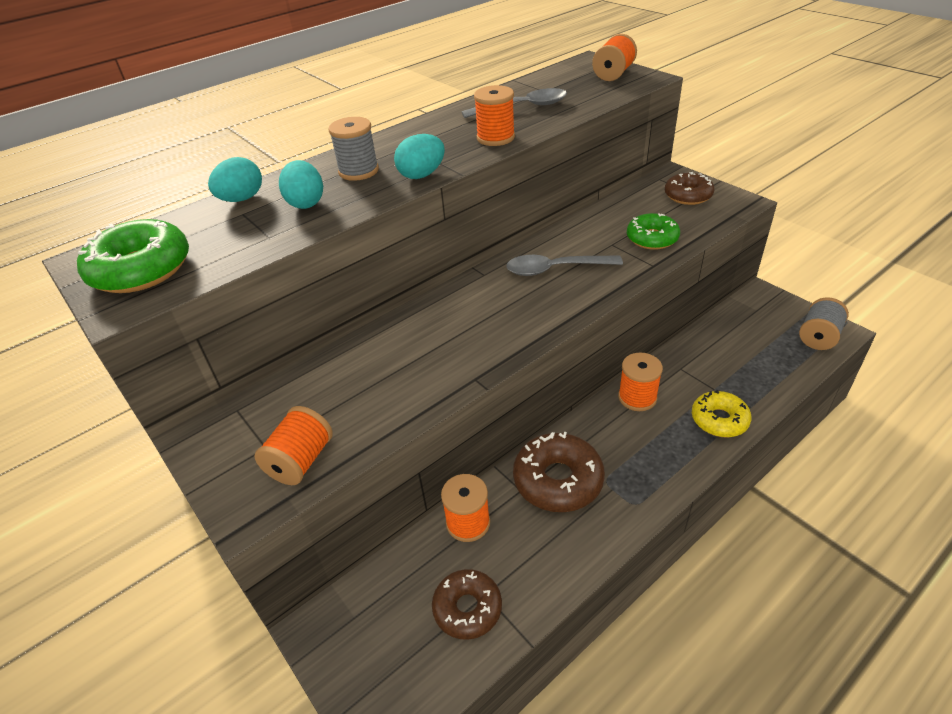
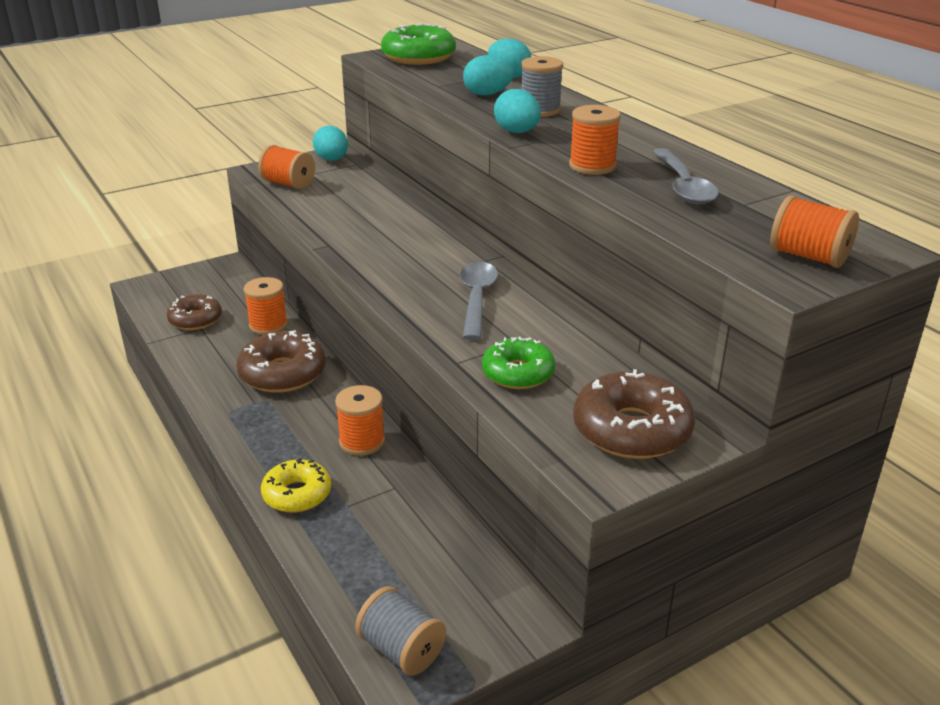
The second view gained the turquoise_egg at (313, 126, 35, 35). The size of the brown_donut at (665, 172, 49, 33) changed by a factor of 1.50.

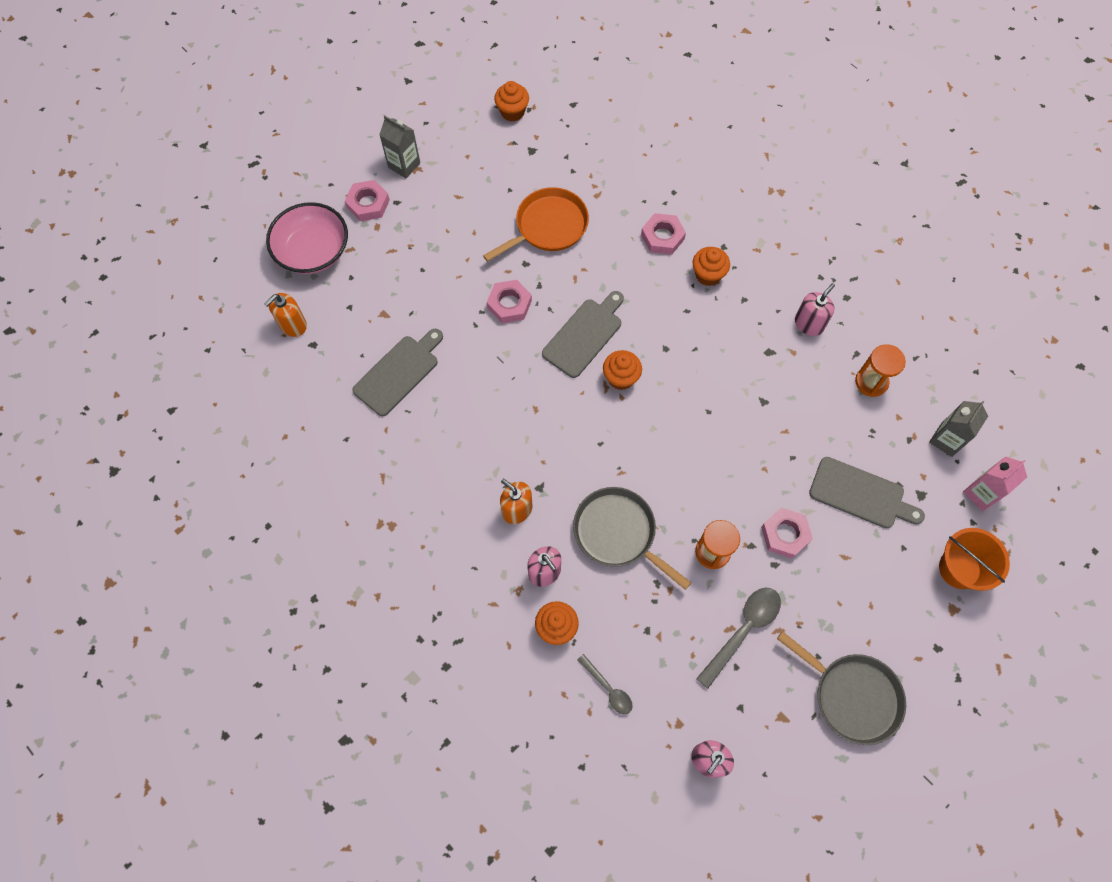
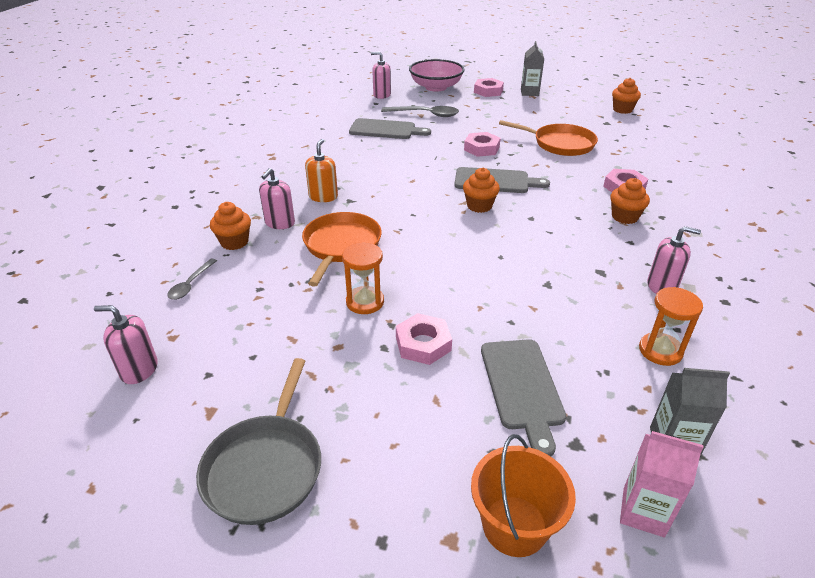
What was the grey_skillet at (573, 487, 118, 103) turned into the orange_skillet at (302, 212, 80, 75). What was the orange_soap_dispenser at (264, 293, 43, 44) turned into the rose-pink_soap_dispenser at (371, 51, 20, 48). The grey_spoon ended up elsewhere, having gone from (696, 588, 85, 101) to (381, 106, 78, 11).

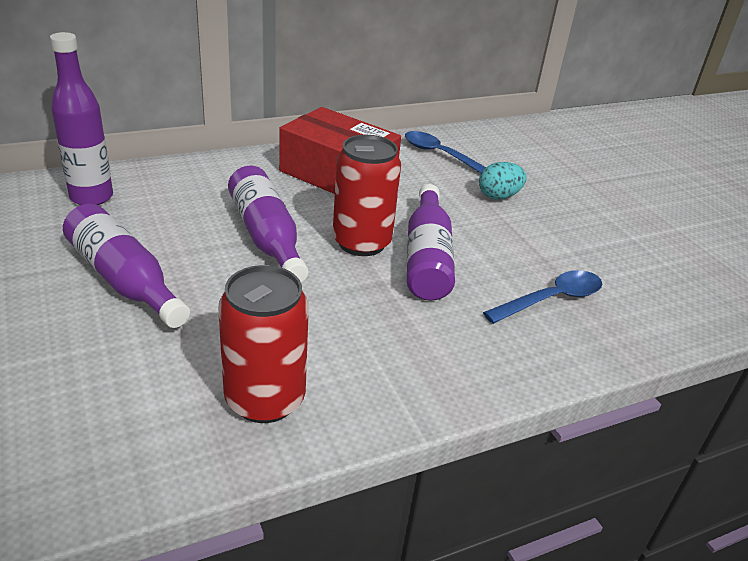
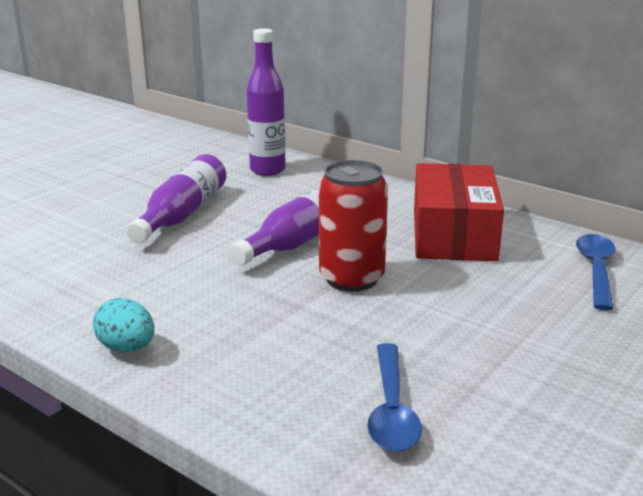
The turquoise_egg ended up elsewhere, having gone from (479, 162, 48, 38) to (93, 298, 62, 54). The blue_spoon at (483, 270, 119, 54) ended up facing another way, 60 degrees clockwise from before. The second view lost the crimson_tin at (218, 265, 91, 158). The second view lost the purple_flask at (407, 184, 48, 117).

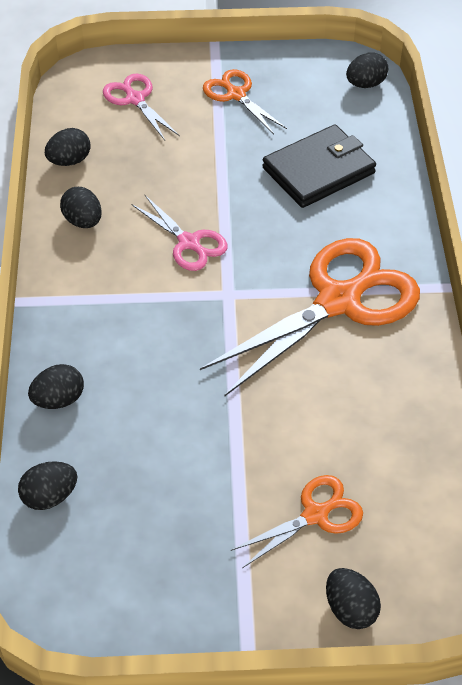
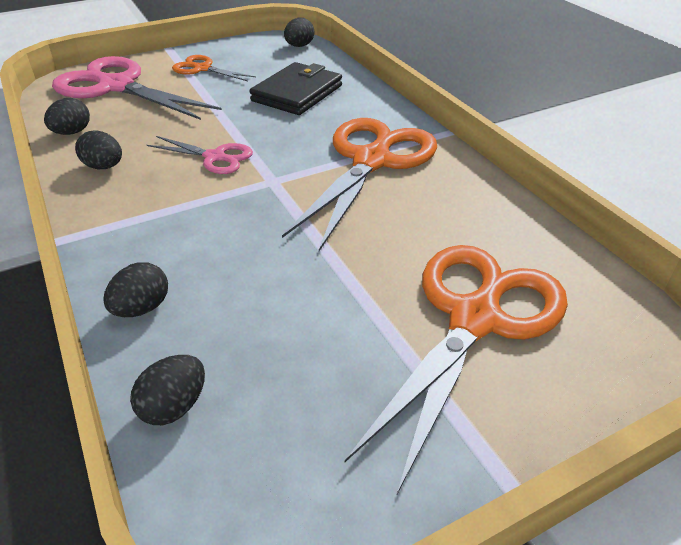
The size of the rose-pink_shears at (103, 74, 76, 66) changed by a factor of 1.98. The size of the orange_shears at (230, 475, 133, 93) changed by a factor of 1.98. The second view lost the jet-black_egg at (326, 568, 55, 61).

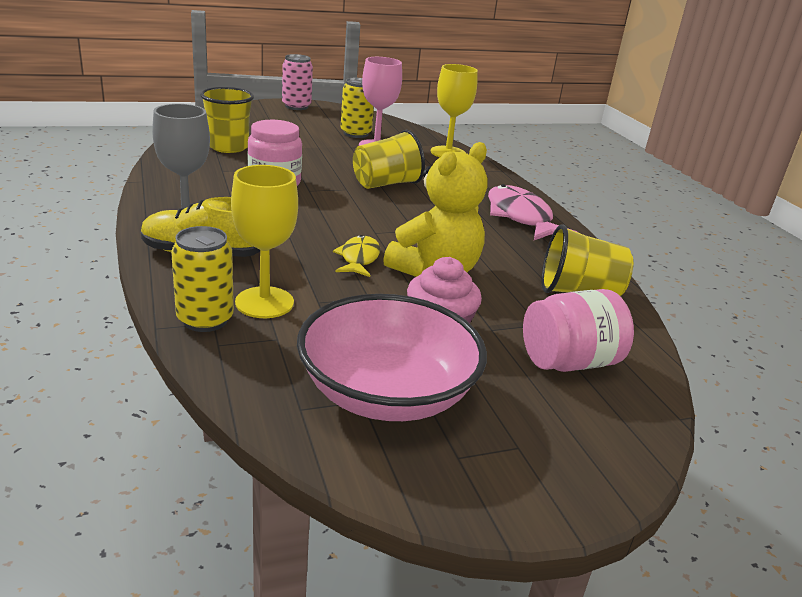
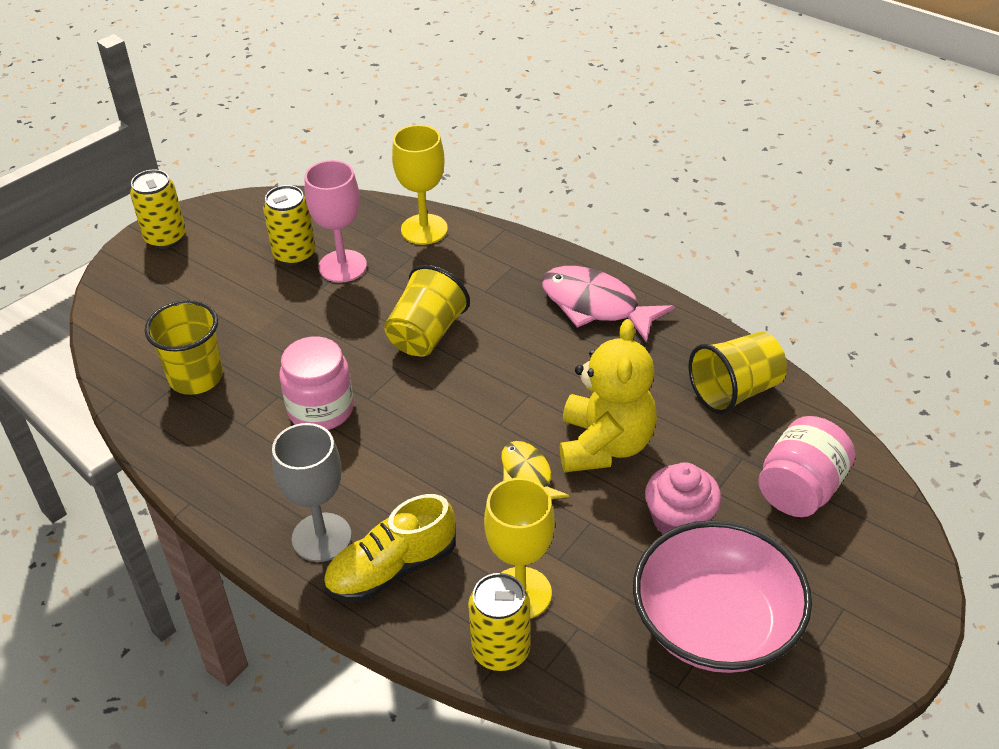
What was the rose-pink_tin at (282, 54, 31, 56) turned into the yellow_tin at (130, 169, 56, 80).

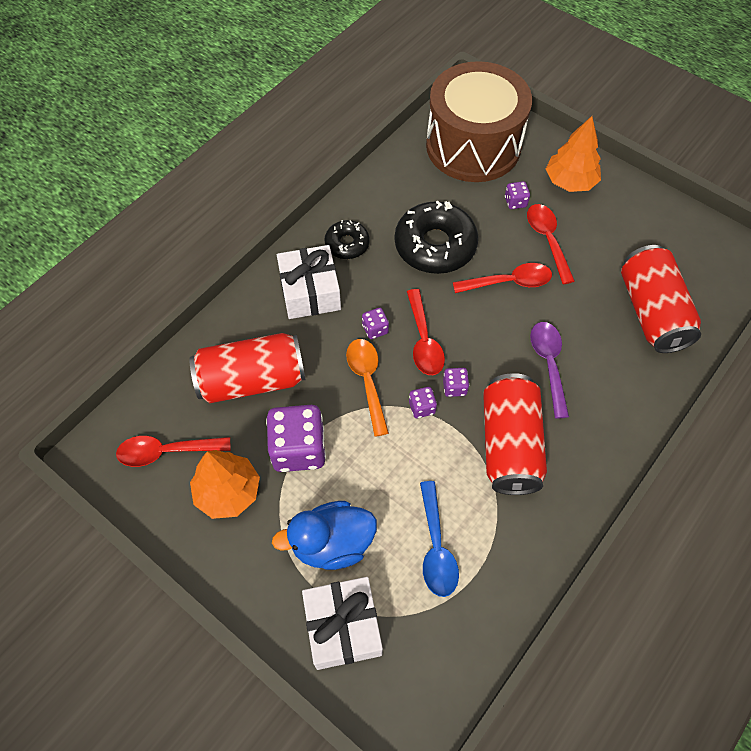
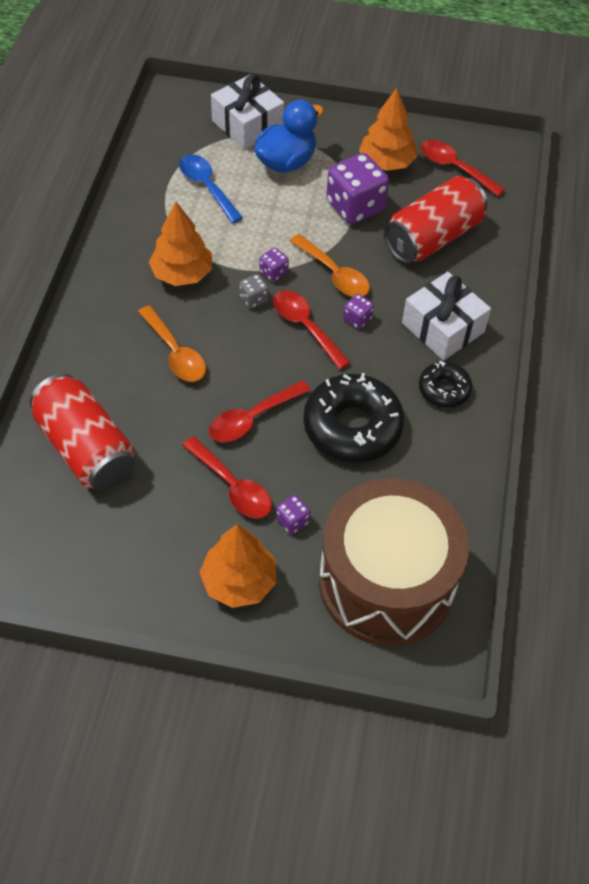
What was the purple_spoon at (530, 322, 39, 97) turned into the orange_spoon at (138, 305, 68, 77). Where the crimson_tin stood at (483, 373, 64, 122), the orange_toy_tree came to stand at (149, 201, 63, 85). What was the purple_game_die at (443, 368, 26, 29) turned into the grey_game_die at (239, 274, 30, 34). The crimson_spoon at (116, 436, 115, 31) ended up facing another way, 105 degrees counterclockwise from before.

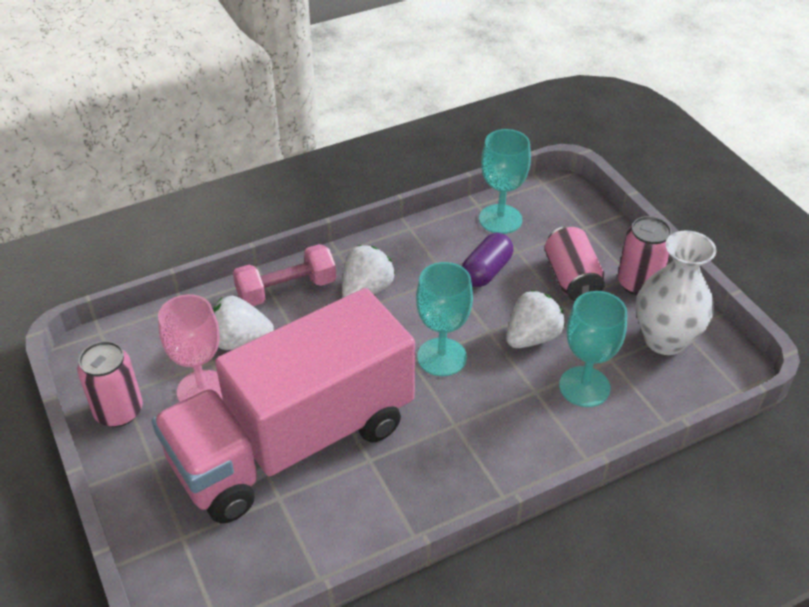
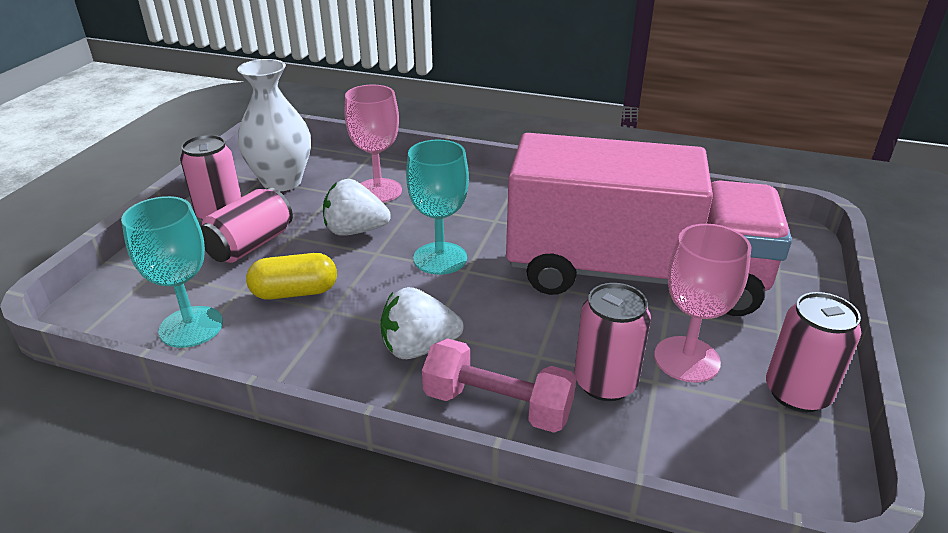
What was the purple_pill_shape at (462, 233, 51, 54) turned into the yellow_pill_shape at (246, 253, 91, 47). What was the turquoise_chalice at (559, 291, 68, 116) turned into the rose-pink_chalice at (345, 85, 57, 118). Where the pure_white_strawberry stood at (213, 296, 61, 54), the rose-pink_tin came to stand at (574, 283, 77, 118).

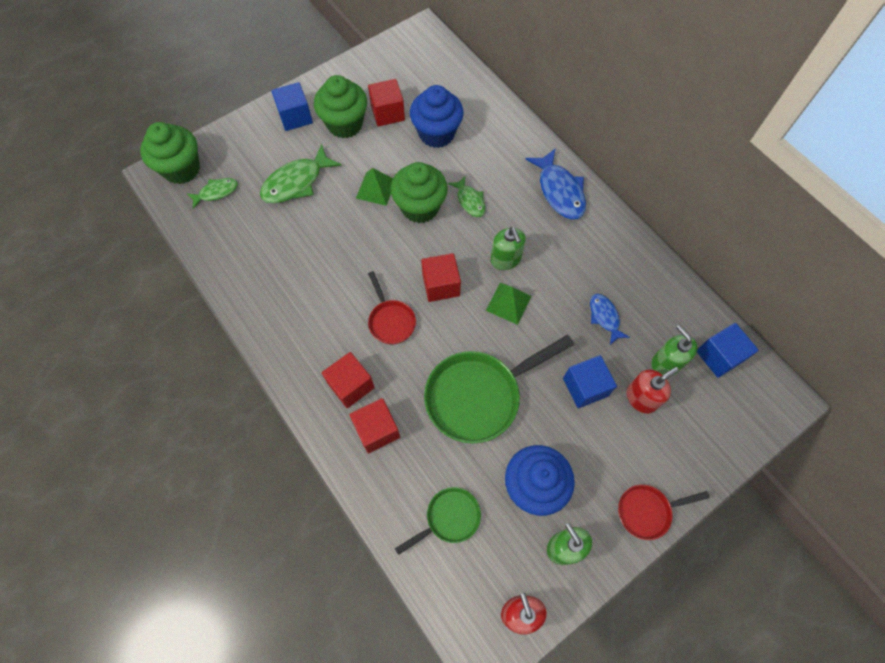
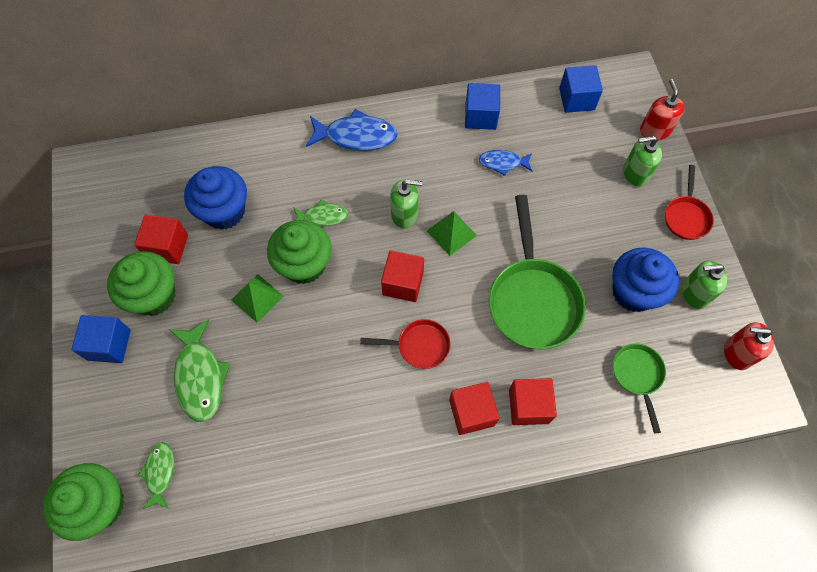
The blue_block ended up elsewhere, having gone from (563, 355, 54, 53) to (465, 83, 35, 47). The leaf-green_soap_dispenser ended up elsewhere, having gone from (651, 325, 47, 51) to (623, 136, 39, 51). The crimson_soap_dispenser ended up elsewhere, having gone from (627, 367, 52, 47) to (640, 79, 45, 62).

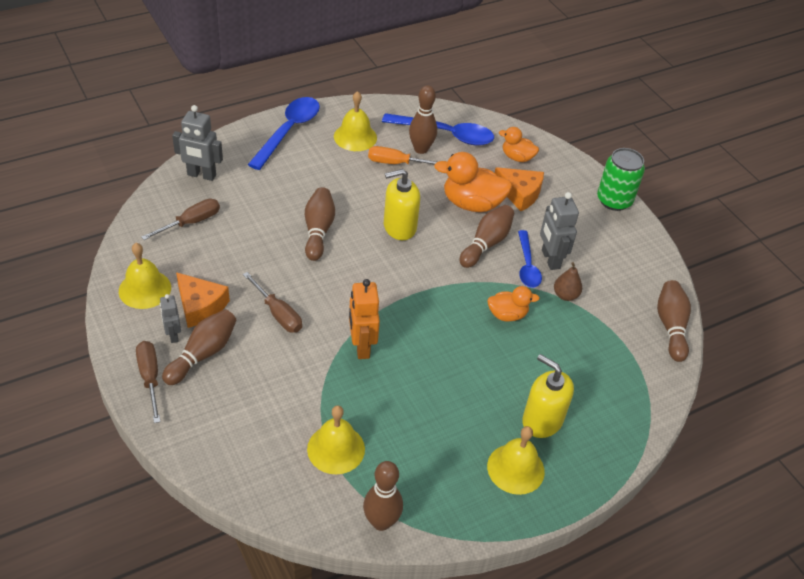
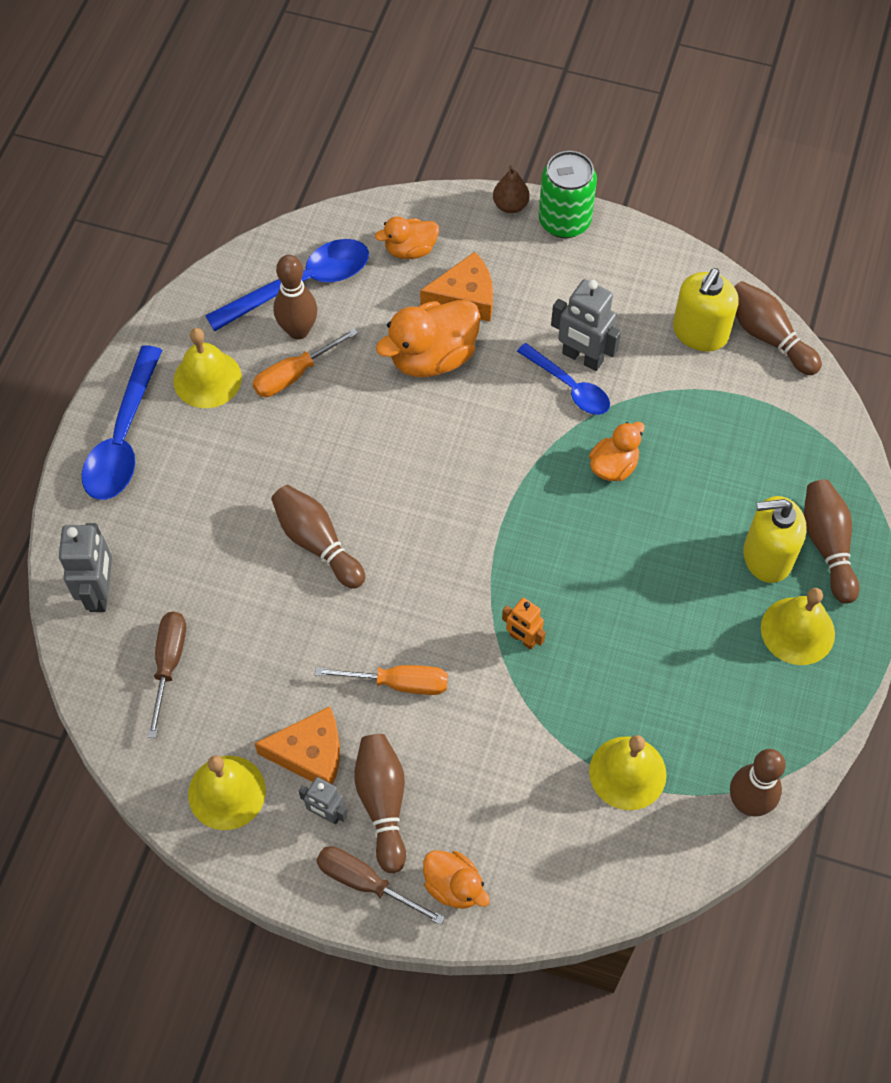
The grey_robot_figure at (172, 105, 51, 76) ended up facing another way, 60 degrees counterclockwise from before. The blue_spoon at (248, 97, 72, 73) ended up facing another way, 150 degrees counterclockwise from before. What was the brown_hand_screwdriver at (243, 272, 59, 61) turned into the orange_hand_screwdriver at (315, 665, 133, 30). The second view gained the orange_toy_duck at (423, 850, 67, 59). The brown_toy_pear ended up elsewhere, having gone from (554, 262, 28, 39) to (493, 165, 37, 48). The size of the orange_robot_figure at (349, 279, 31, 80) changed by a factor of 0.61. The yellow_soap_dispenser ended up elsewhere, having gone from (384, 169, 36, 71) to (673, 268, 66, 83). The brown_tenpin ended up elsewhere, having gone from (459, 205, 55, 63) to (804, 479, 56, 125).

